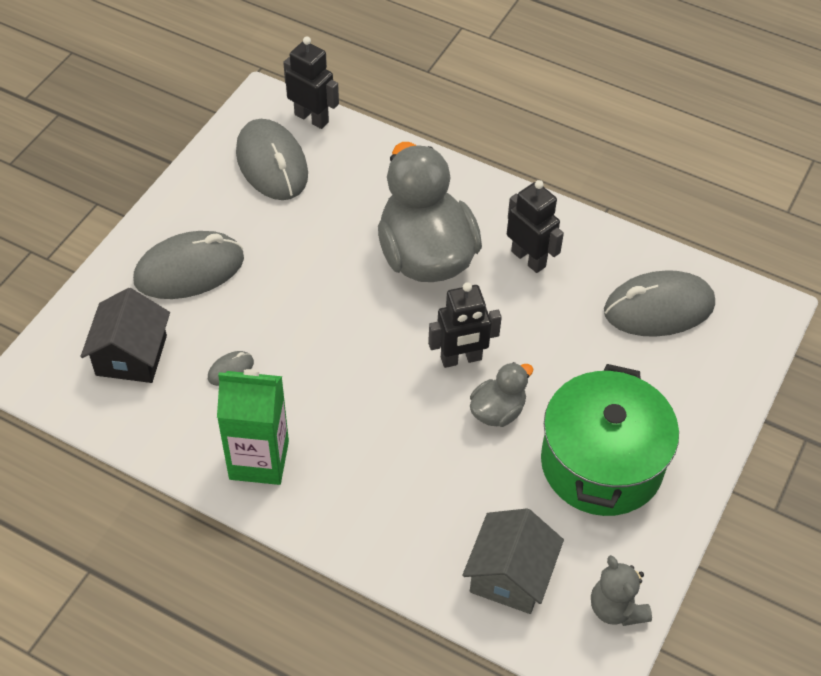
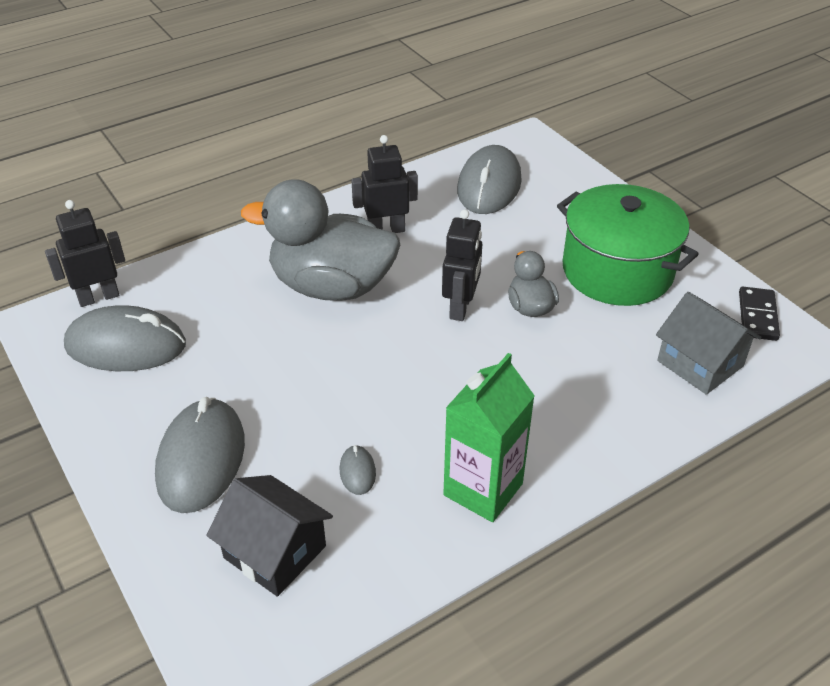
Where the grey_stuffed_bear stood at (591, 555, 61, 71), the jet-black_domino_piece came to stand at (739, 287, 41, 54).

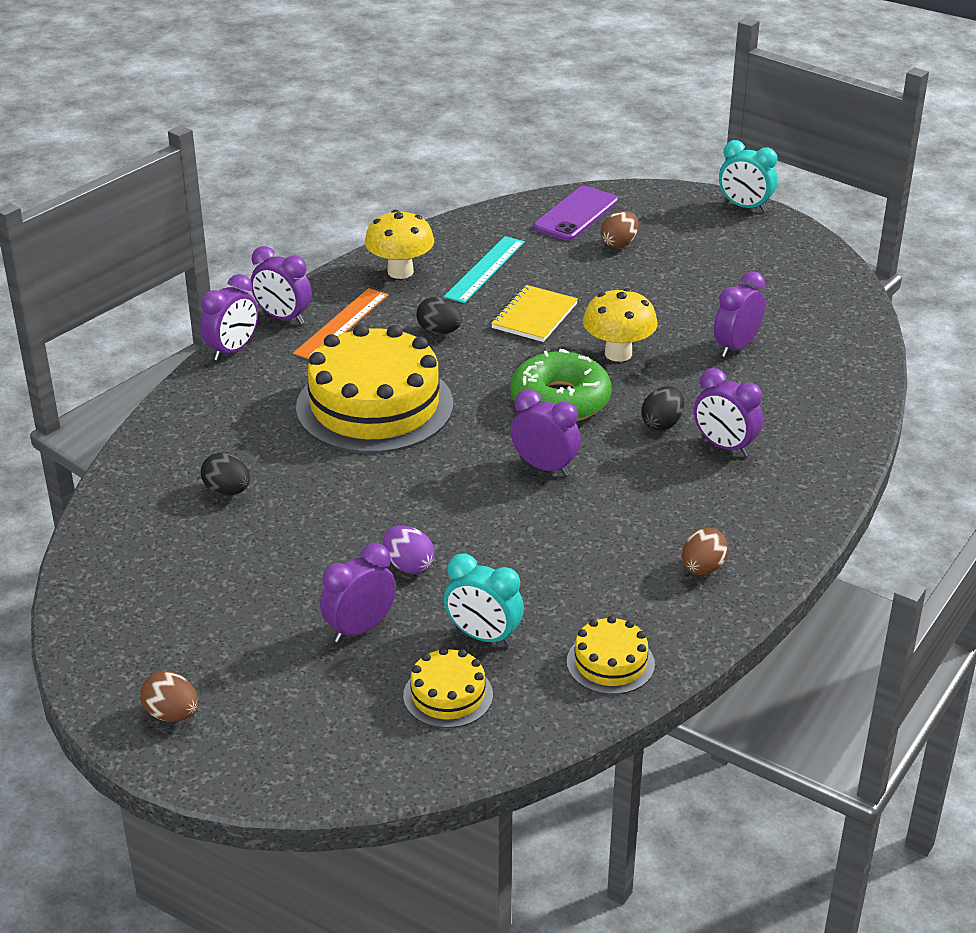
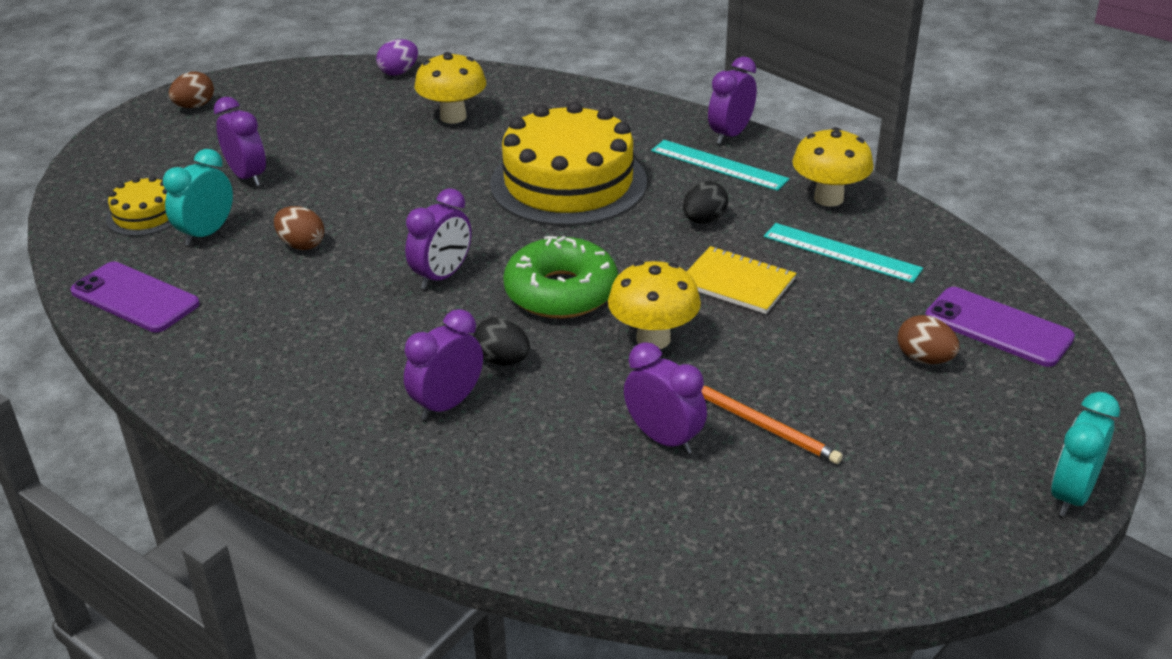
Where the yellow_gateau stood at (567, 616, 88, 79), the purple_phone came to stand at (70, 262, 130, 71). The brown_egg ended up elsewhere, having gone from (682, 528, 47, 47) to (274, 206, 50, 44). The purple_egg ended up elsewhere, having gone from (383, 526, 51, 48) to (376, 39, 42, 37). Where the jet-black_egg stood at (201, 452, 49, 43), the yellow_fungus came to stand at (415, 52, 71, 72). What was the orange_ruler at (293, 288, 95, 71) turned into the turquoise_ruler at (651, 140, 139, 51). The second view gained the orange_wooden_pencil at (701, 385, 142, 79). The second view lost the purple_alarm_clock at (200, 274, 58, 87).

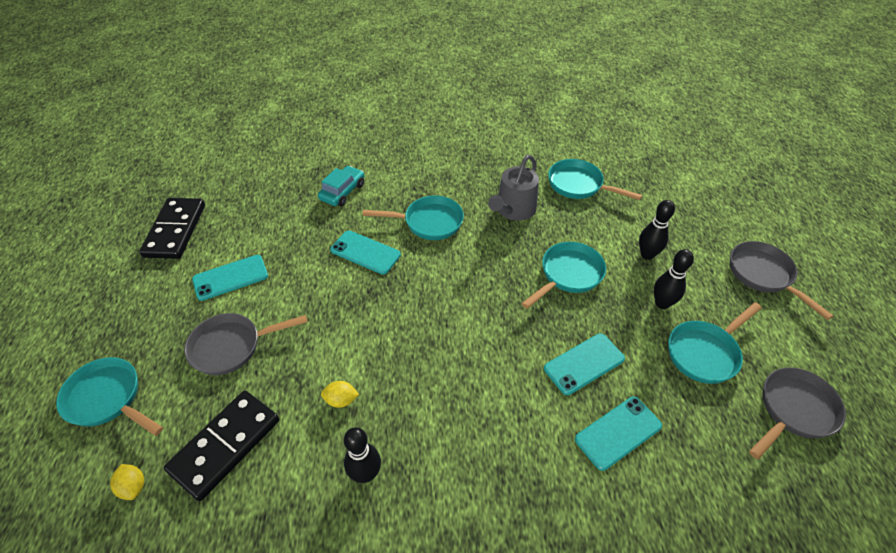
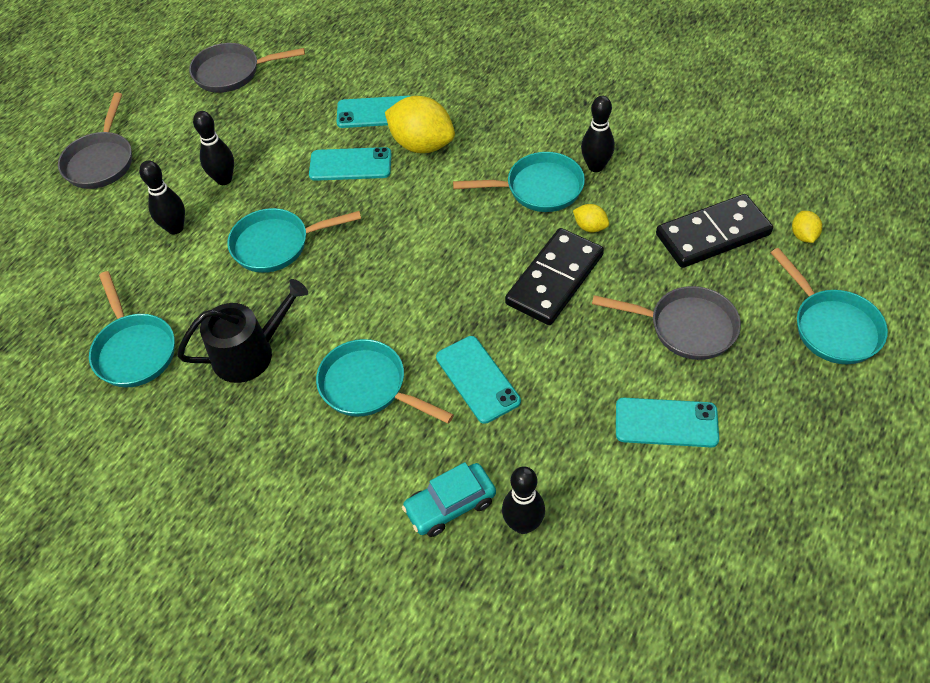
What was the grey_watering_can at (488, 155, 51, 66) turned into the jet-black_watering_can at (177, 279, 131, 104). The second view gained the yellow_toy_lemon at (385, 96, 70, 57). The turquoise_skillet ended up elsewhere, having gone from (668, 302, 94, 82) to (453, 152, 132, 60). The second view gained the jet-black_tenpin at (502, 466, 43, 68). The jet-black_domino_piece ended up elsewhere, having gone from (139, 198, 66, 61) to (505, 228, 99, 97).

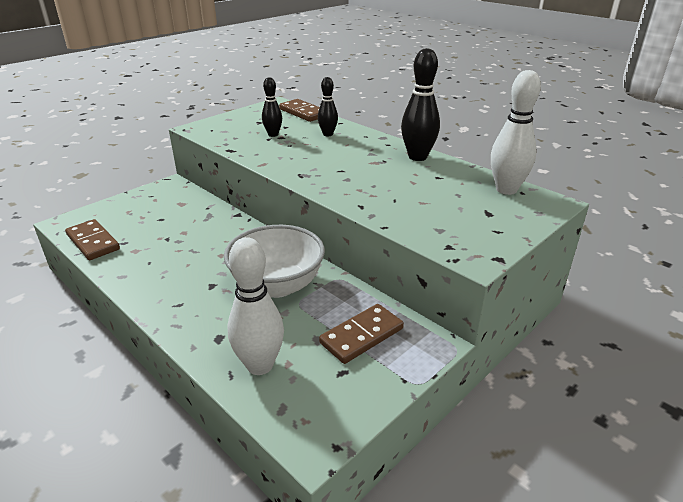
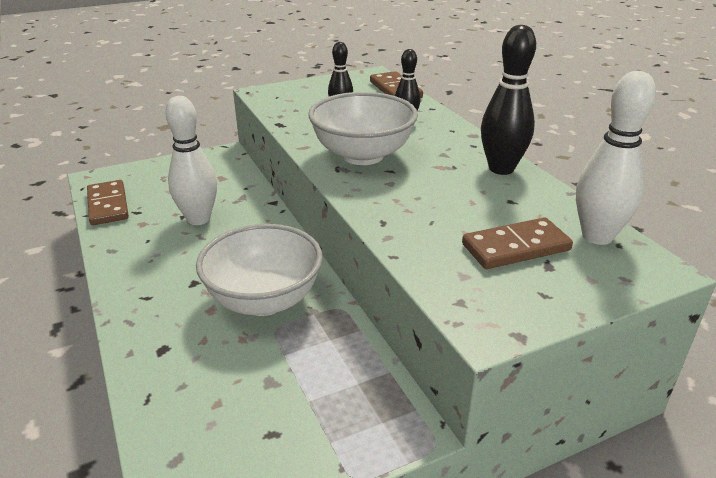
The pure_white_tenpin ended up elsewhere, having gone from (227, 237, 57, 138) to (166, 96, 51, 129). The second view gained the pure_white_deep_dish at (308, 92, 110, 73). The brown_domino_piece ended up elsewhere, having gone from (319, 304, 85, 60) to (462, 217, 111, 52).

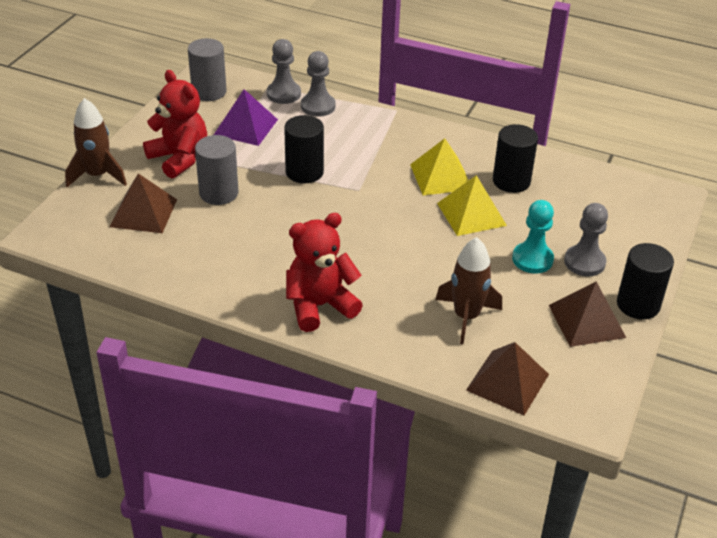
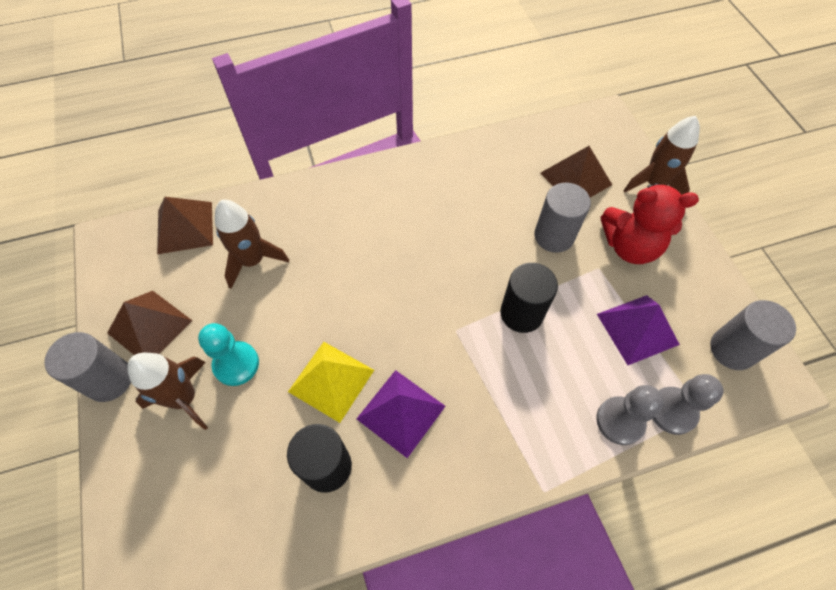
What was the jet-black_cylinder_shape at (617, 243, 57, 76) turned into the grey_cylinder_shape at (44, 332, 87, 70). Where the grey_pawn stood at (564, 203, 44, 74), the brown_rocket came to stand at (127, 353, 81, 77). What was the yellow_pyramid_shape at (410, 138, 59, 57) turned into the purple_pyramid_shape at (357, 370, 89, 88). The second view lost the crimson_stuffed_bear at (286, 213, 77, 119).

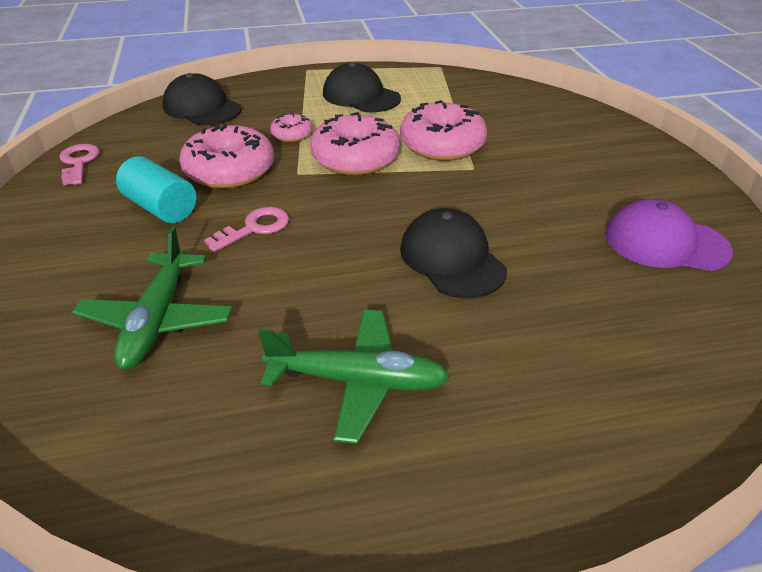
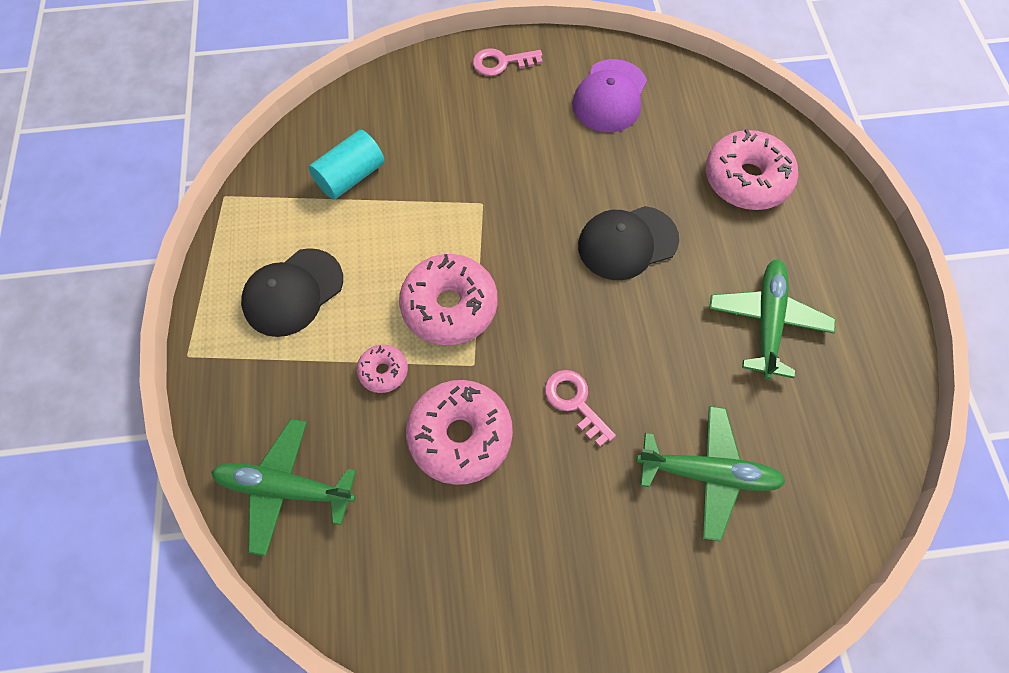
Where the jet-black_peaked_cap stood at (163, 73, 79, 52), the leaf-green_aeroplane came to stand at (211, 419, 145, 137). The turquoise_cylinder_shape ended up elsewhere, having gone from (116, 156, 80, 67) to (309, 130, 75, 70). The rose-pink_latchkey ended up elsewhere, having gone from (59, 144, 41, 41) to (473, 48, 70, 28). The rose-pink_donut ended up elsewhere, having gone from (400, 100, 87, 61) to (706, 129, 92, 81).

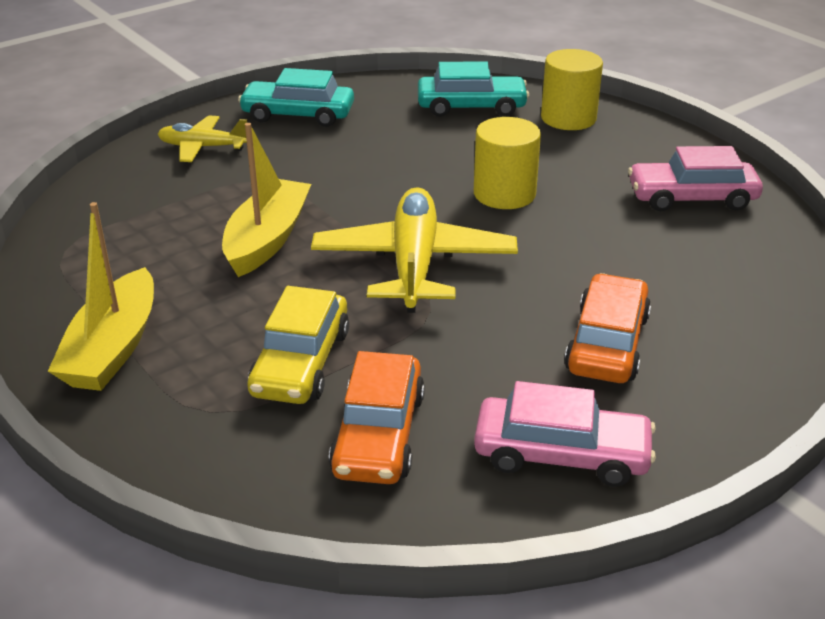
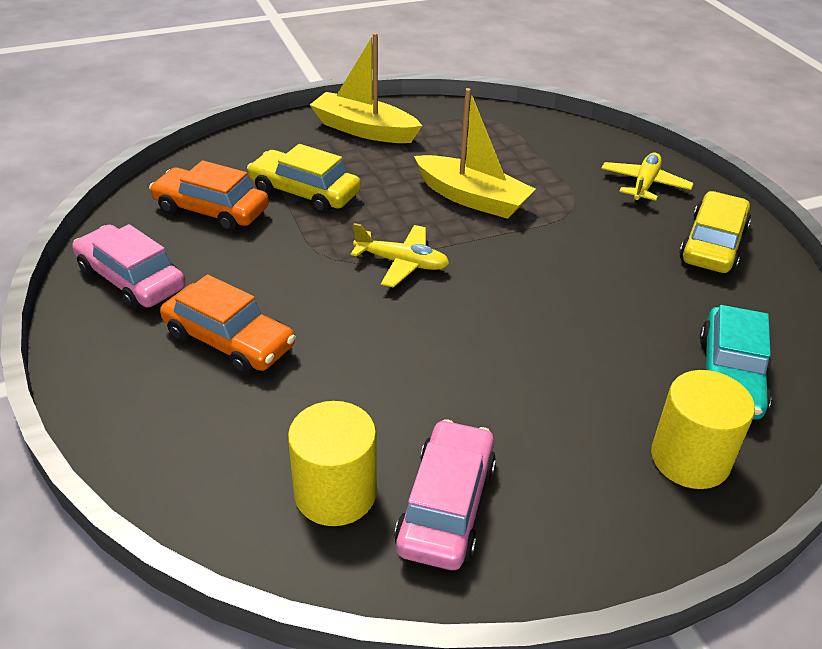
The rose-pink_automobile at (474, 381, 182, 105) ended up facing another way, 105 degrees clockwise from before. The yellow_cylinder_shape ended up elsewhere, having gone from (474, 117, 67, 92) to (288, 401, 89, 125). The size of the yellow_aeroplane at (311, 187, 207, 126) changed by a factor of 0.56. What was the turquoise_automobile at (238, 68, 116, 59) turned into the yellow_automobile at (679, 191, 72, 82).

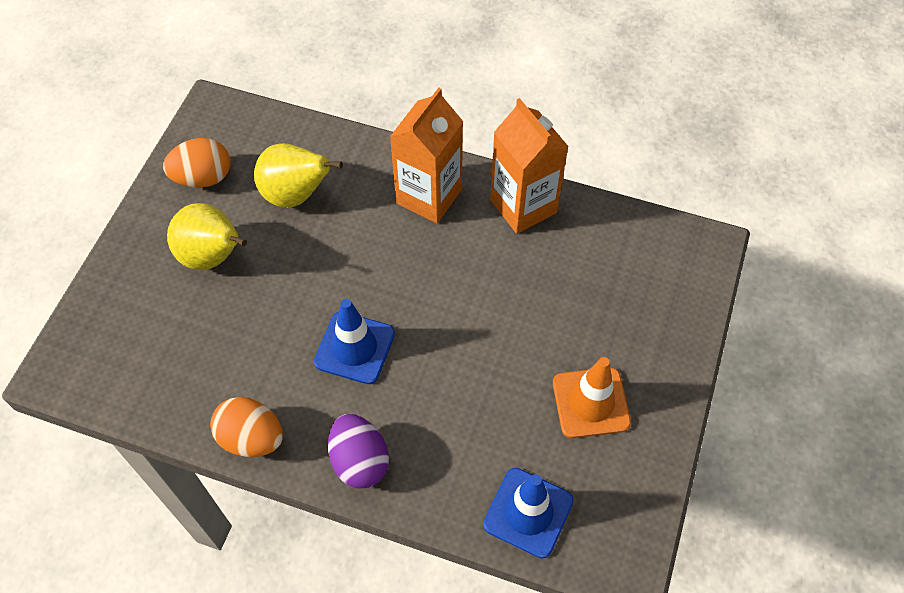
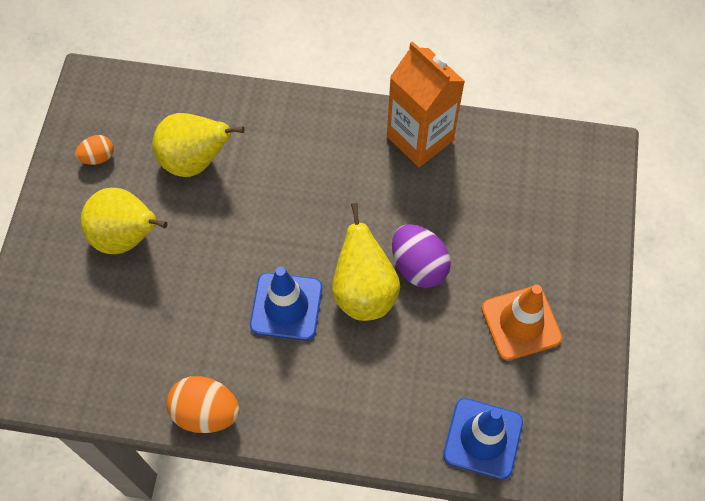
The size of the orange_egg at (163, 138, 67, 50) changed by a factor of 0.58. The second view gained the yellow_toy_pear at (332, 203, 68, 118). The purple_egg ended up elsewhere, having gone from (328, 414, 61, 74) to (392, 224, 59, 64). The second view lost the orange_milk_carton at (390, 88, 73, 135).

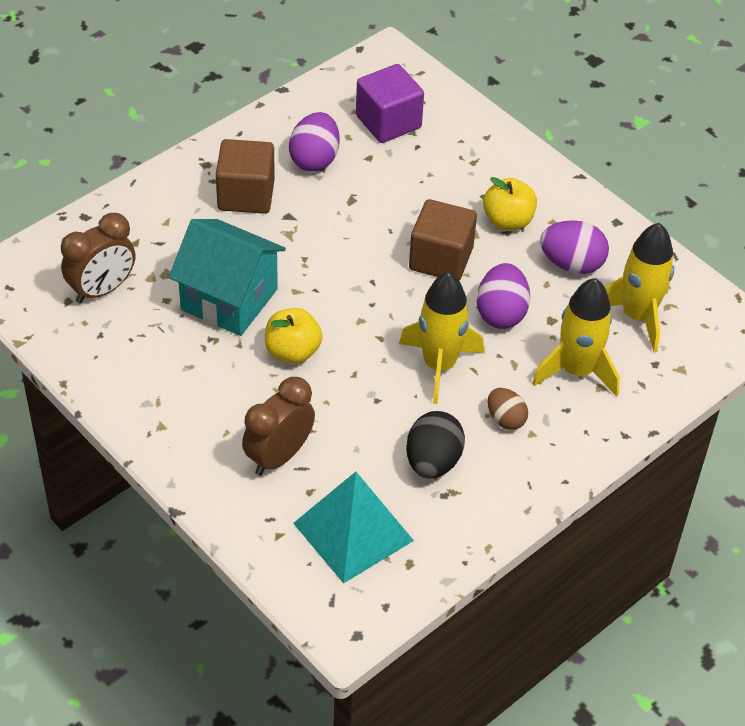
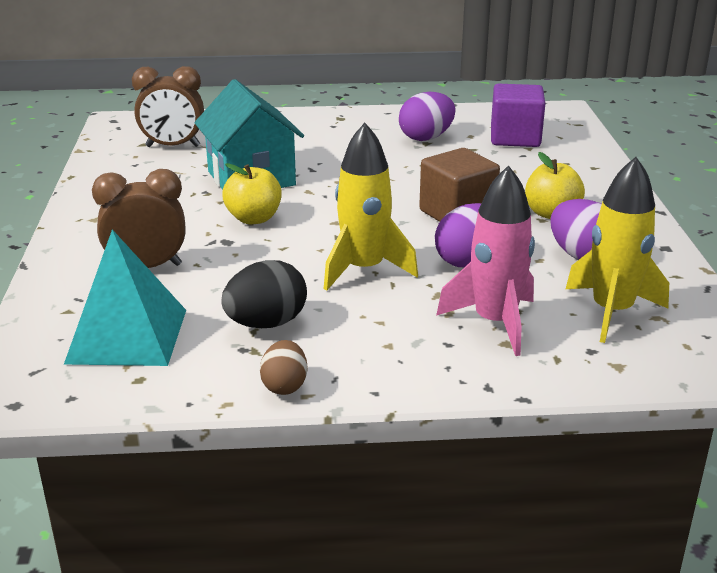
The brown_egg ended up elsewhere, having gone from (488, 388, 40, 42) to (260, 340, 47, 55). What was the yellow_rocket at (532, 278, 88, 119) turned into the rose-pink_rocket at (436, 165, 99, 191). The second view lost the brown_block at (216, 139, 59, 75).

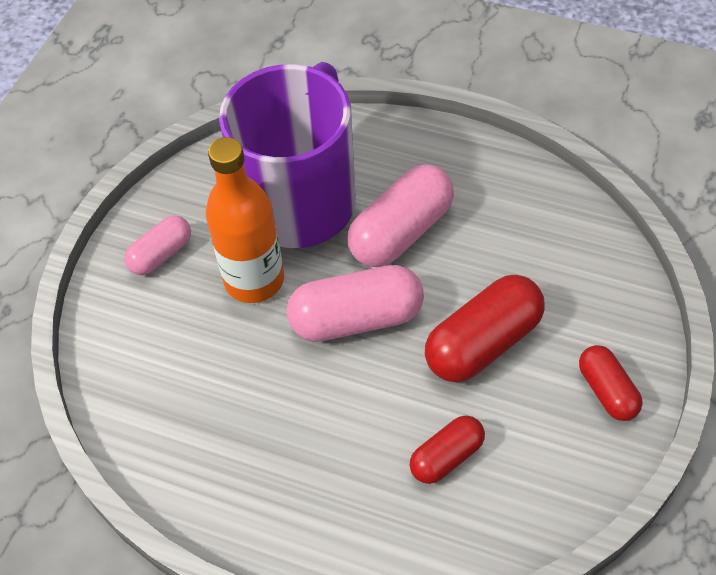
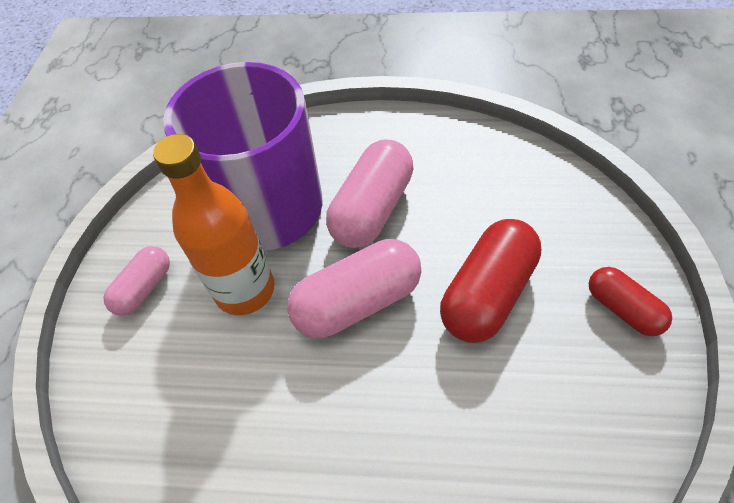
The second view lost the crimson_pill_shape at (410, 415, 75, 69).

